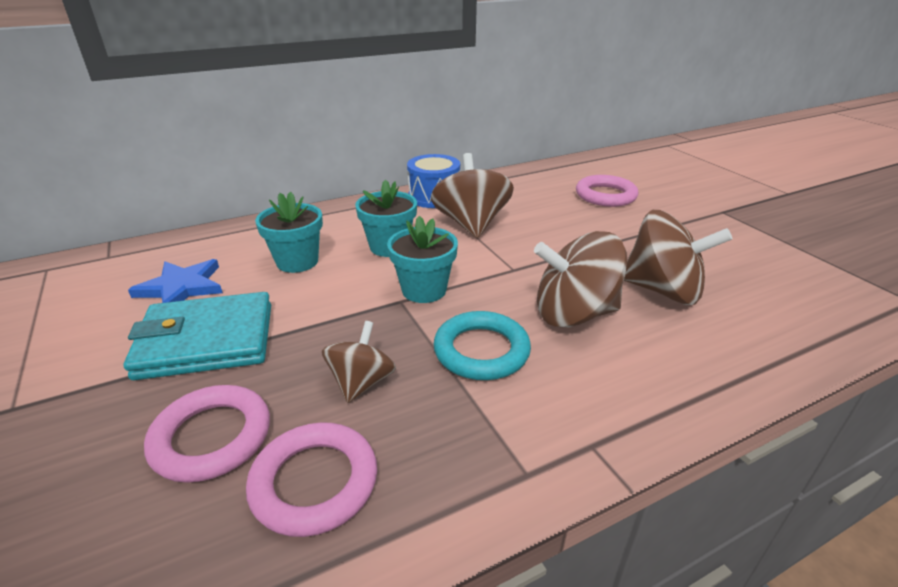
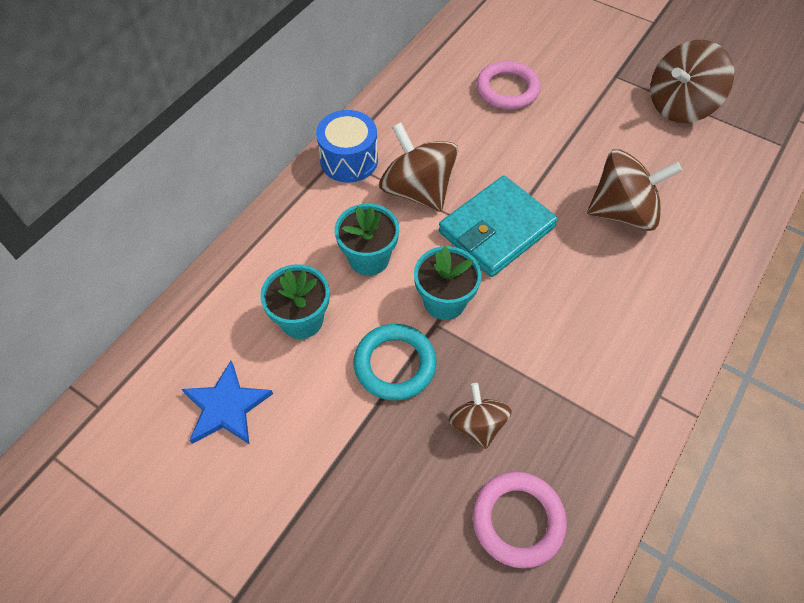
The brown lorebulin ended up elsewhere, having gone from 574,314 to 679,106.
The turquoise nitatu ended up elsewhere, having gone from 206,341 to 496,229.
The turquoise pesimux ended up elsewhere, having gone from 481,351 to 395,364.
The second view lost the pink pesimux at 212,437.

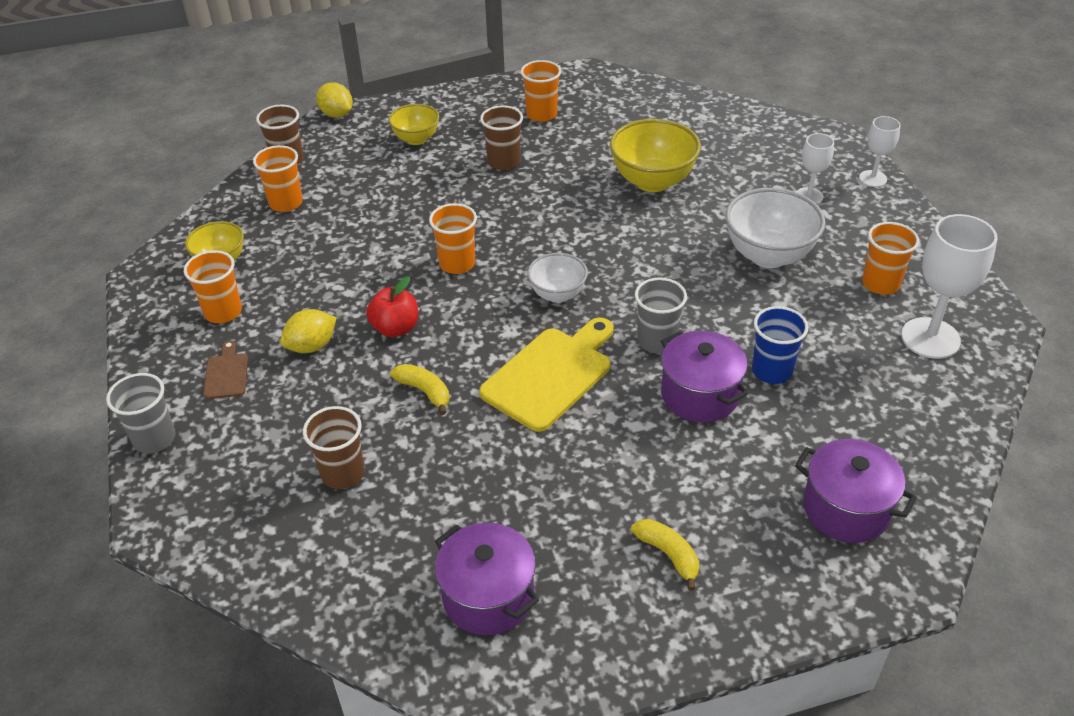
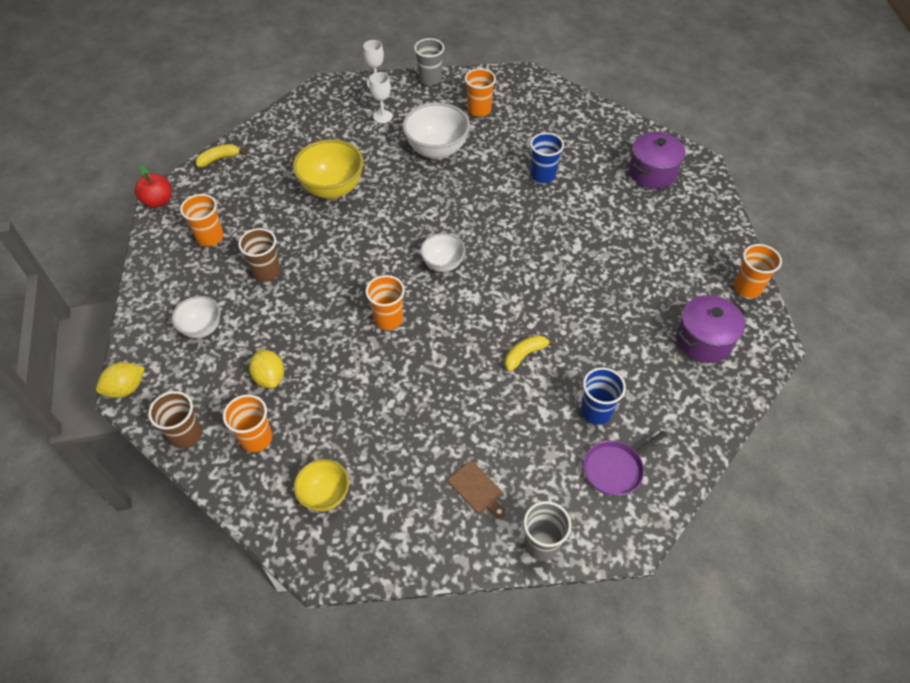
What was the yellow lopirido at 416,139 turned into the white lopirido at 202,328.
The second view lost the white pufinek at 930,338.
The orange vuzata ended up elsewhere, having gone from 223,312 to 747,287.
The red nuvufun ended up elsewhere, having gone from 395,328 to 158,201.
The grey vuzata ended up elsewhere, having gone from 657,341 to 430,79.
The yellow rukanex ended up elsewhere, having gone from 312,346 to 270,377.
The second view lost the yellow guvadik at 551,375.
The second view lost the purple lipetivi at 699,395.
The brown guvadik at 226,373 ended up facing another way, 135 degrees counterclockwise from before.
What was the brown vuzata at 343,473 turned into the blue vuzata at 596,411.
The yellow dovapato ended up elsewhere, having gone from 668,555 to 219,159.
The second view gained the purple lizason at 615,469.

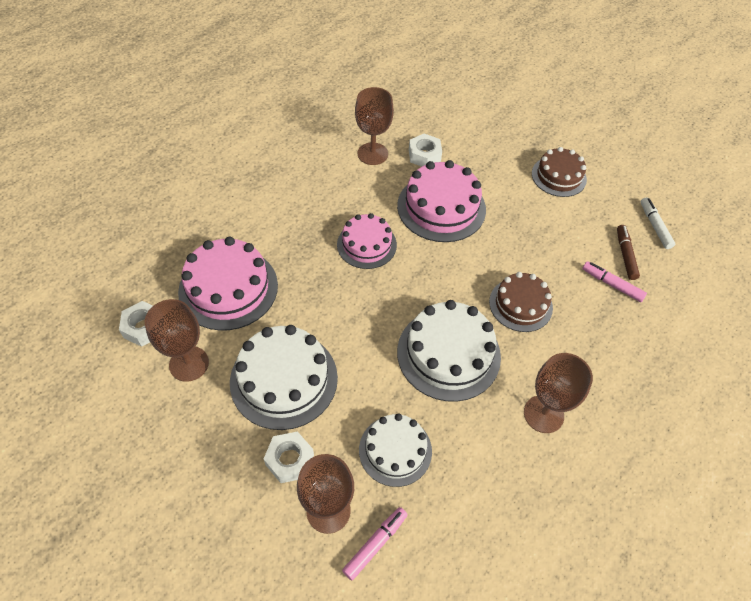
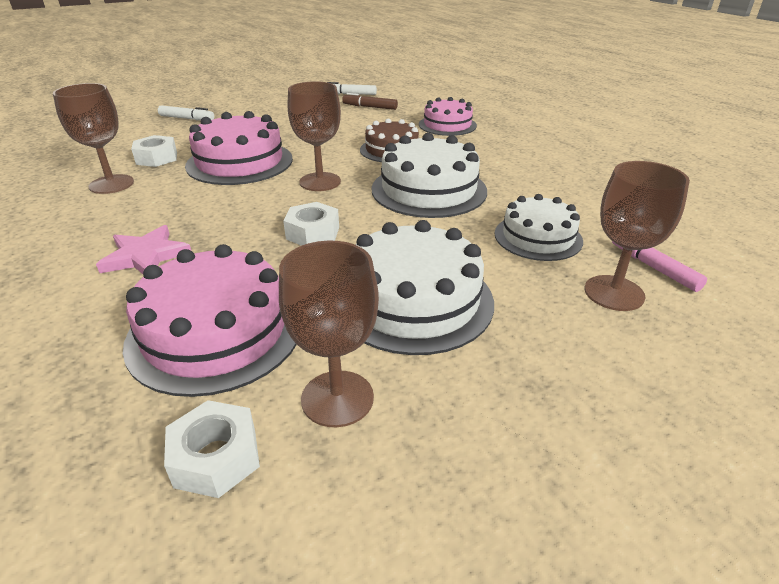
The second view lost the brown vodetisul at 558,176.
The pink vodetisul ended up elsewhere, having gone from 366,244 to 447,125.
The second view lost the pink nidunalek at 612,284.
The brown pufinek ended up elsewhere, having gone from 543,414 to 320,182.
The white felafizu ended up elsewhere, having gone from 290,460 to 313,233.
The second view gained the white nidunalek at 187,119.
The second view gained the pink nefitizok at 146,256.

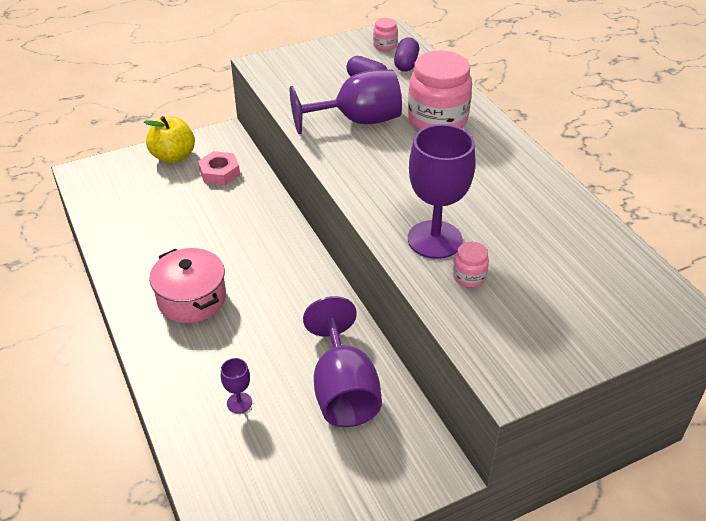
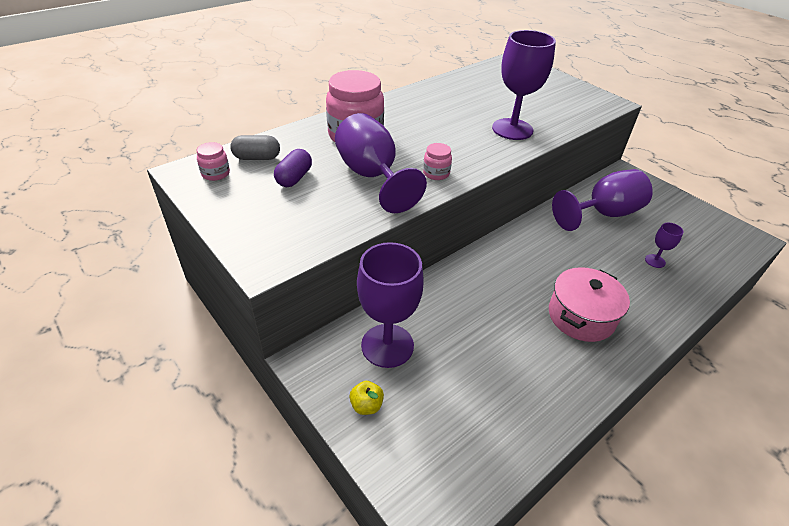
What was the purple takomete at 406,64 turned into the grey takomete at 257,158.
The size of the yellow nuvufun at 173,156 changed by a factor of 0.52.
Where the pink felafizu stood at 219,173, the purple pufinek came to stand at 387,345.
The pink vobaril ended up elsewhere, having gone from 469,277 to 436,173.

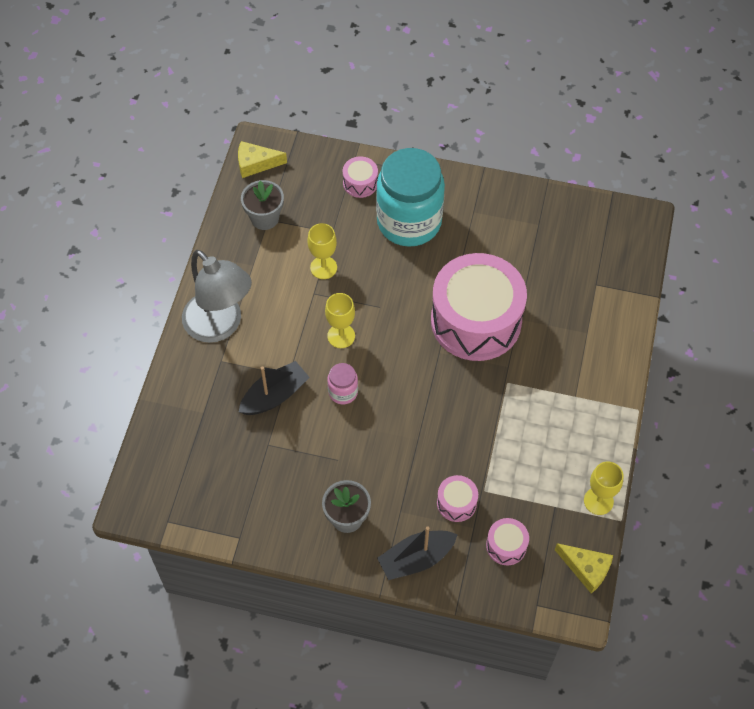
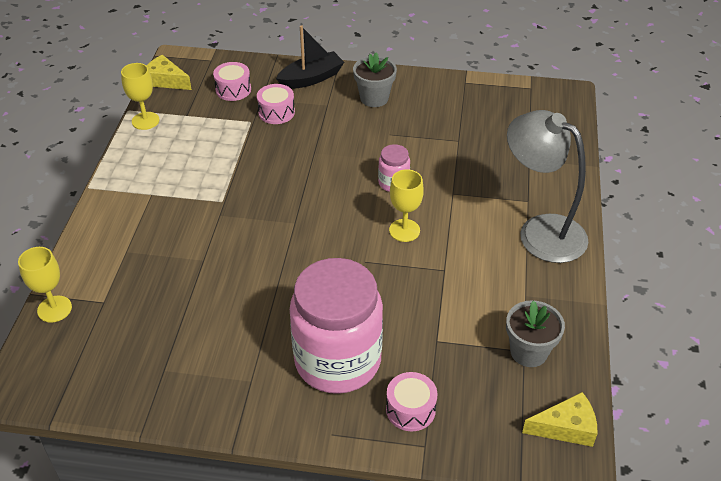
What was the turquoise vobaril at 409,222 turned into the pink vobaril at 337,361.
The yellow pufinek ended up elsewhere, having gone from 323,267 to 54,309.
The second view lost the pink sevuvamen at 476,321.
The second view lost the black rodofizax at 275,395.

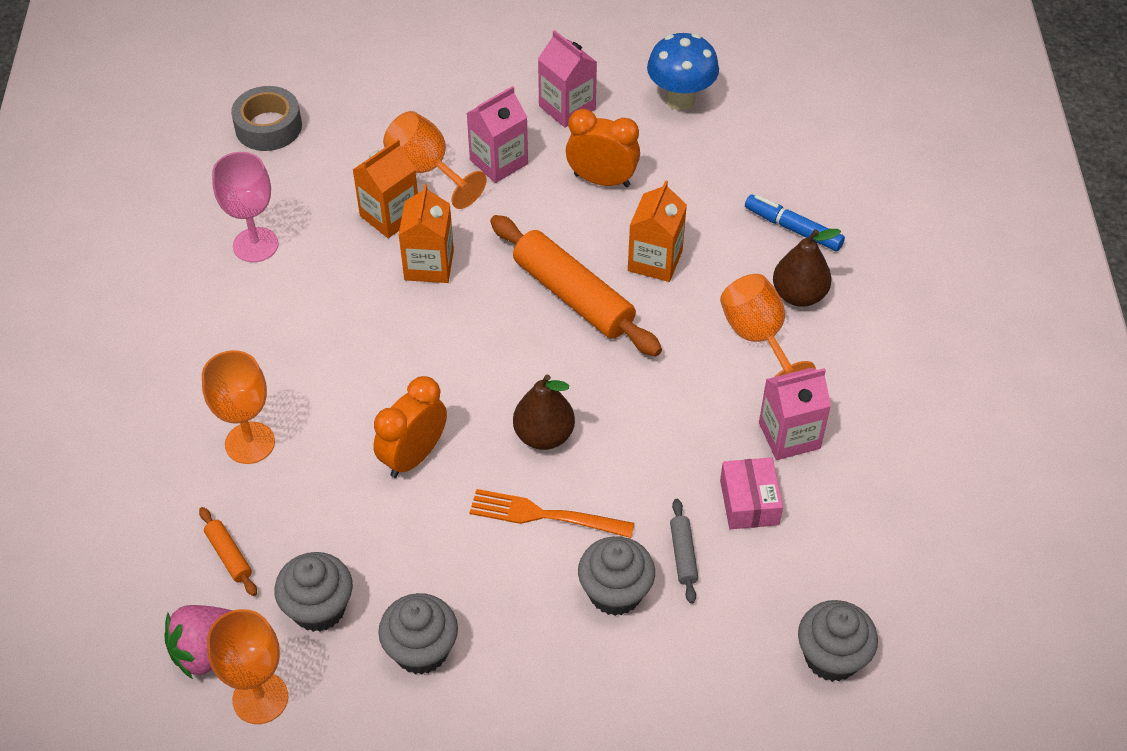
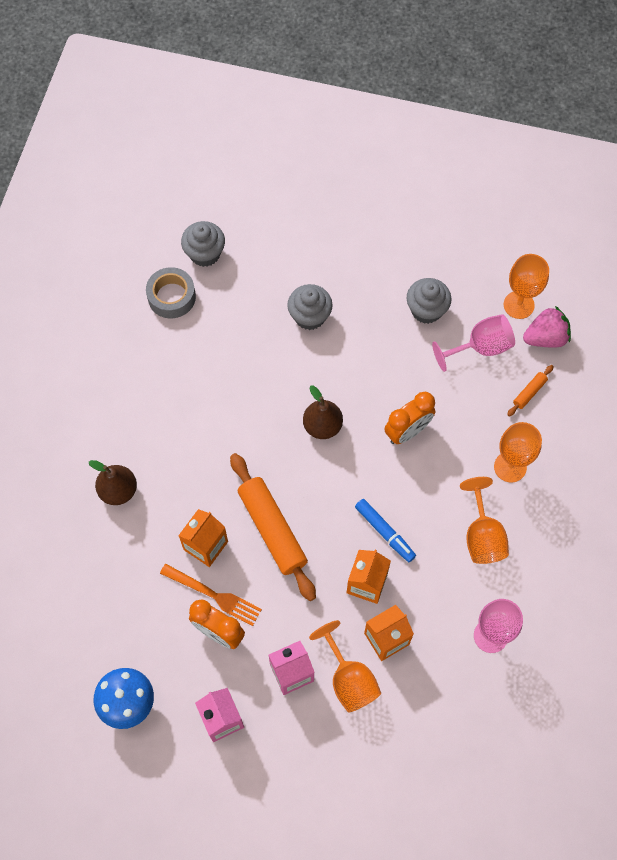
The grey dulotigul ended up elsewhere, having gone from 268,127 to 171,297.
The blue nidunalek ended up elsewhere, having gone from 793,229 to 385,532.
The orange pufinek ended up elsewhere, having gone from 758,338 to 482,535.
The second view lost the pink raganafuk at 789,435.
The second view lost the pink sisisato at 749,502.
The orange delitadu ended up elsewhere, having gone from 544,515 to 214,595.
The second view lost the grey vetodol at 683,554.
The orange vetodol at 229,555 ended up facing another way, 60 degrees clockwise from before.
Where the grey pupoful stood at 319,608, the pink pufinek came to stand at 480,347.

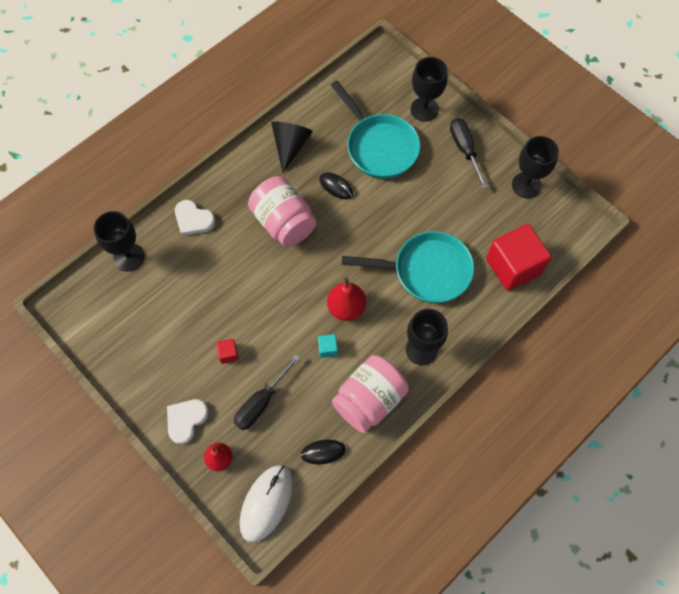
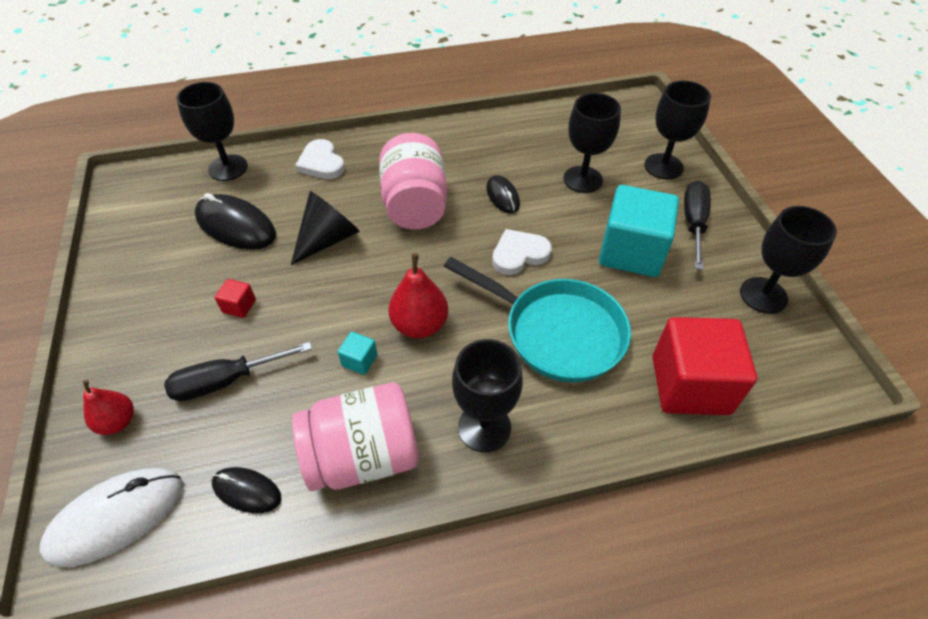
Where the turquoise lizason stood at 379,146, the black pufinek came to stand at 583,179.
The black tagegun ended up elsewhere, having gone from 290,146 to 328,239.
The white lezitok ended up elsewhere, having gone from 186,420 to 519,254.
The second view gained the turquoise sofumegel at 631,252.
The second view gained the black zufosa at 236,226.

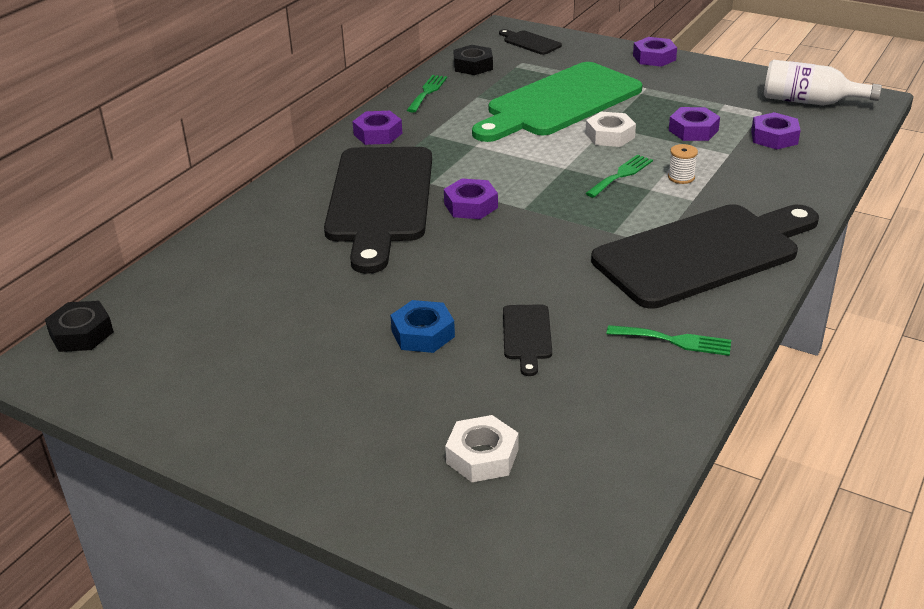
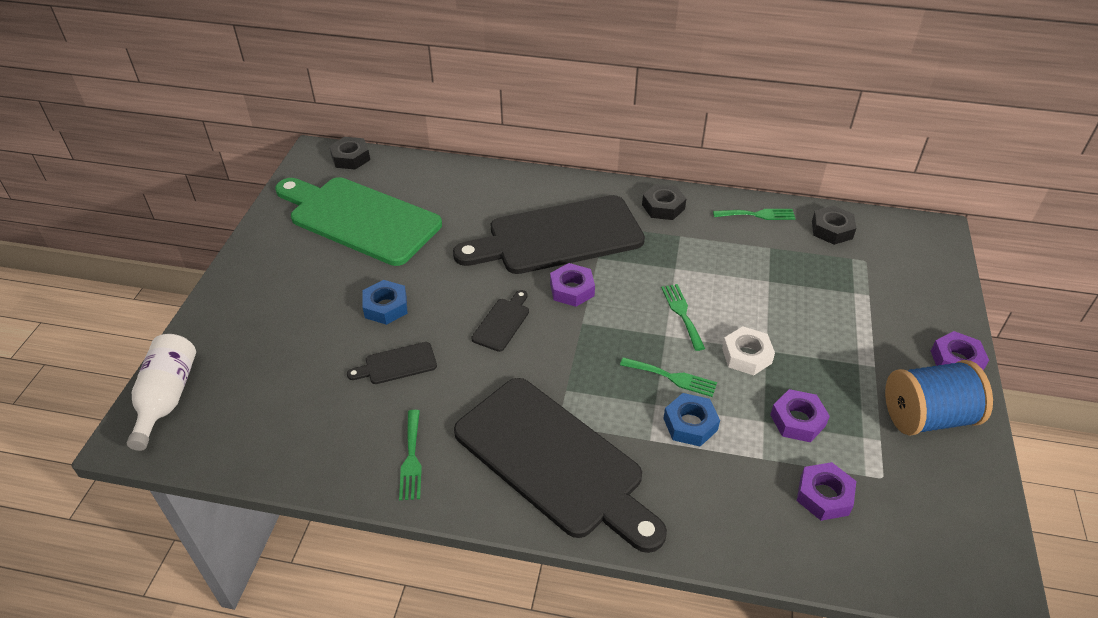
The black guvadik ended up elsewhere, having gone from 530,42 to 502,322.
The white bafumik ended up elsewhere, having gone from 809,102 to 167,398.
The green guvadik ended up elsewhere, having gone from 559,102 to 360,218.
What was the purple felafizu at 378,134 turned into the black felafizu at 663,207.
Where the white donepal stood at 681,177, the blue felafizu came to stand at 690,424.
The second view lost the white felafizu at 482,456.
The second view gained the green delitadu at 682,313.
The second view gained the blue donepal at 927,417.

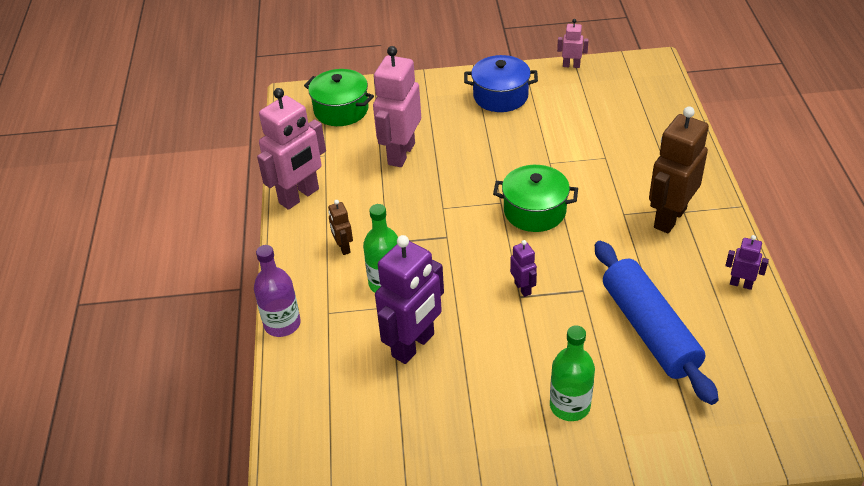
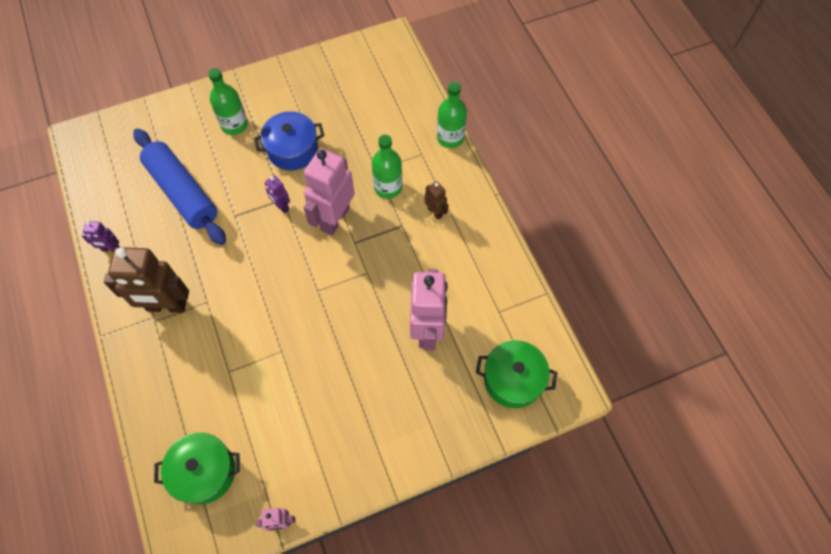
The blue lipetivi ended up elsewhere, having gone from 500,96 to 292,150.
The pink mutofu ended up elsewhere, having gone from 299,196 to 334,218.
The brown mutofu at 669,218 ended up facing another way, 75 degrees clockwise from before.
The green lipetivi ended up elsewhere, having gone from 534,211 to 204,472.
The second view lost the purple mutofu at 414,345.
What was the purple bafumik at 282,324 turned into the green bafumik at 450,138.

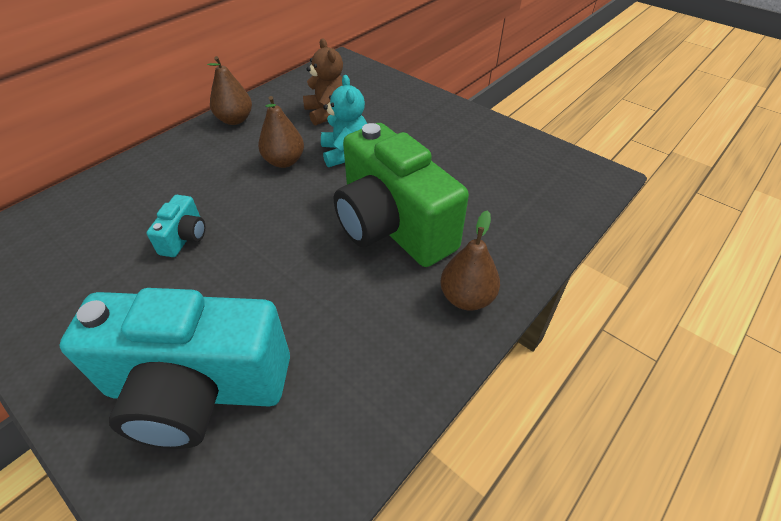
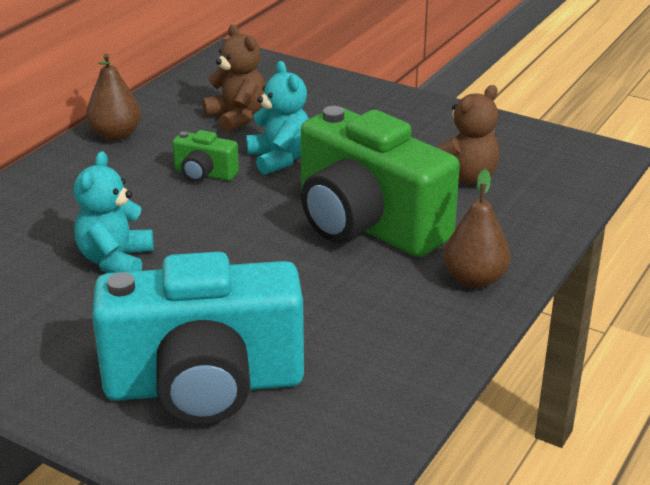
Where the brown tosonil stood at 284,161, the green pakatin came to stand at 204,174.
Where the turquoise pakatin stood at 184,237, the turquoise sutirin came to stand at 115,260.
The second view gained the brown sutirin at 464,178.

